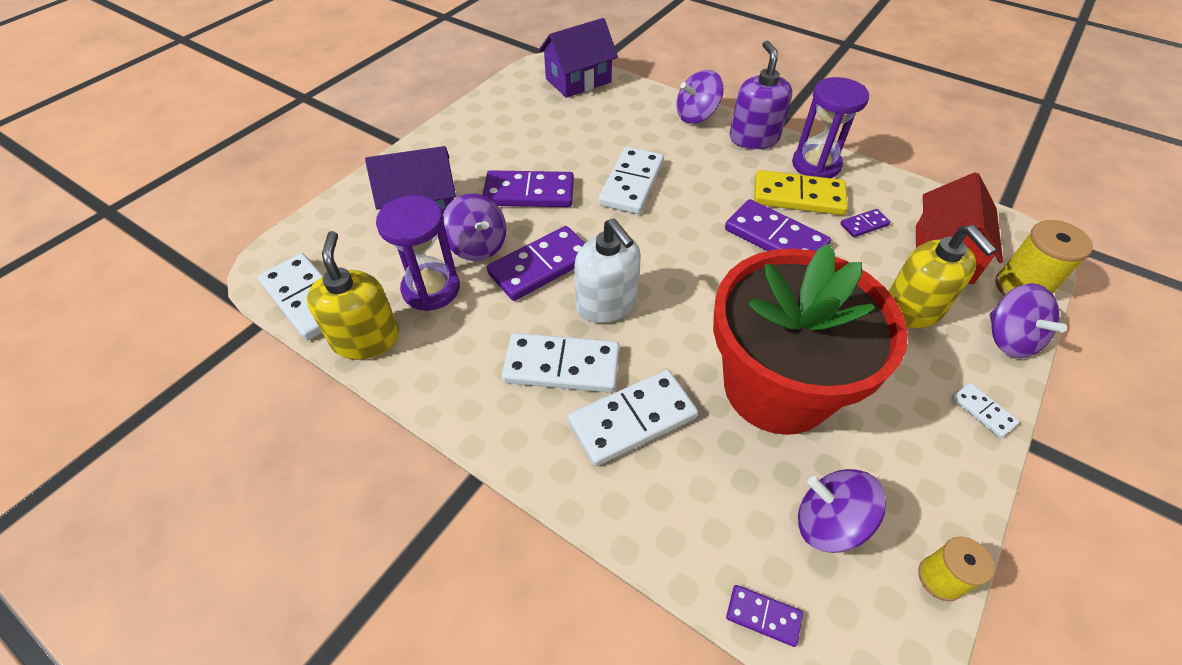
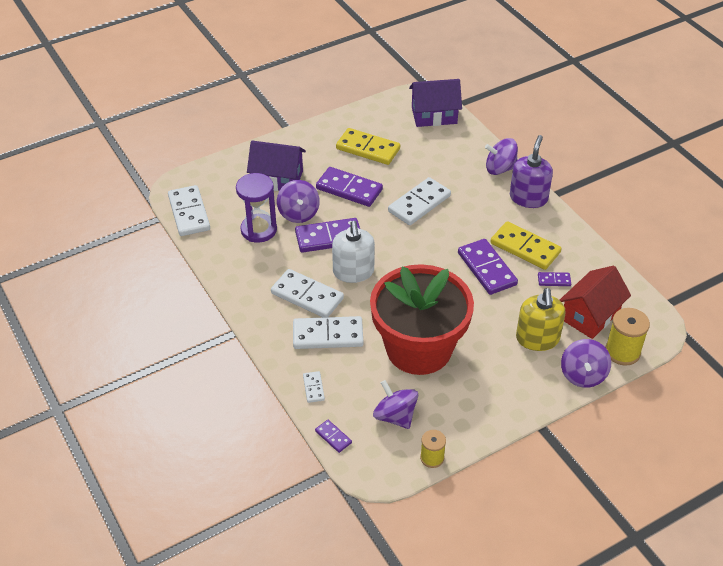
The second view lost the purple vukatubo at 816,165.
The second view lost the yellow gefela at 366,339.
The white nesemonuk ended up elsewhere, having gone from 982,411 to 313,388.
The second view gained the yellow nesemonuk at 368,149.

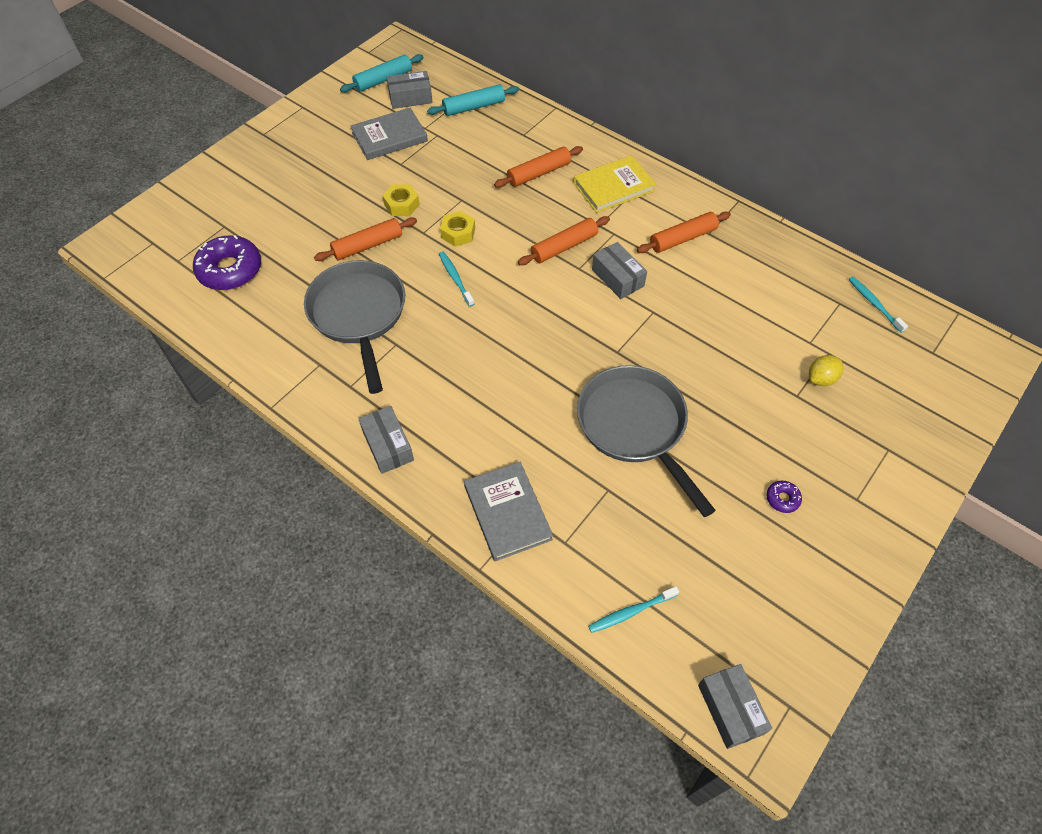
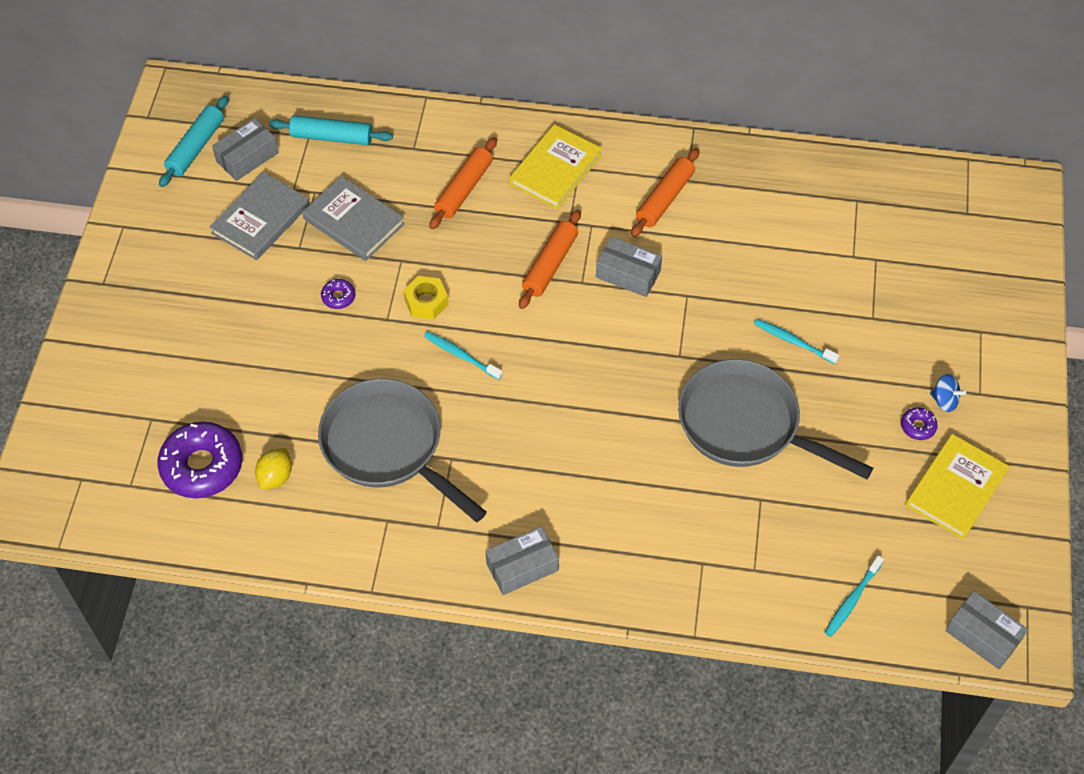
The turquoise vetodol at 474,107 ended up facing another way, 60 degrees clockwise from before.
Where the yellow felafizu stood at 402,205, the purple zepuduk came to stand at 338,297.
The second view lost the orange vetodol at 367,245.
The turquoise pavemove ended up elsewhere, having gone from 874,304 to 793,341.
The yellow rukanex ended up elsewhere, having gone from 821,379 to 276,476.
The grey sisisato at 388,445 ended up facing another way, 60 degrees counterclockwise from before.
The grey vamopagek ended up elsewhere, having gone from 507,512 to 353,221.
The second view gained the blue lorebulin at 944,400.
The second view gained the yellow vamopagek at 956,489.

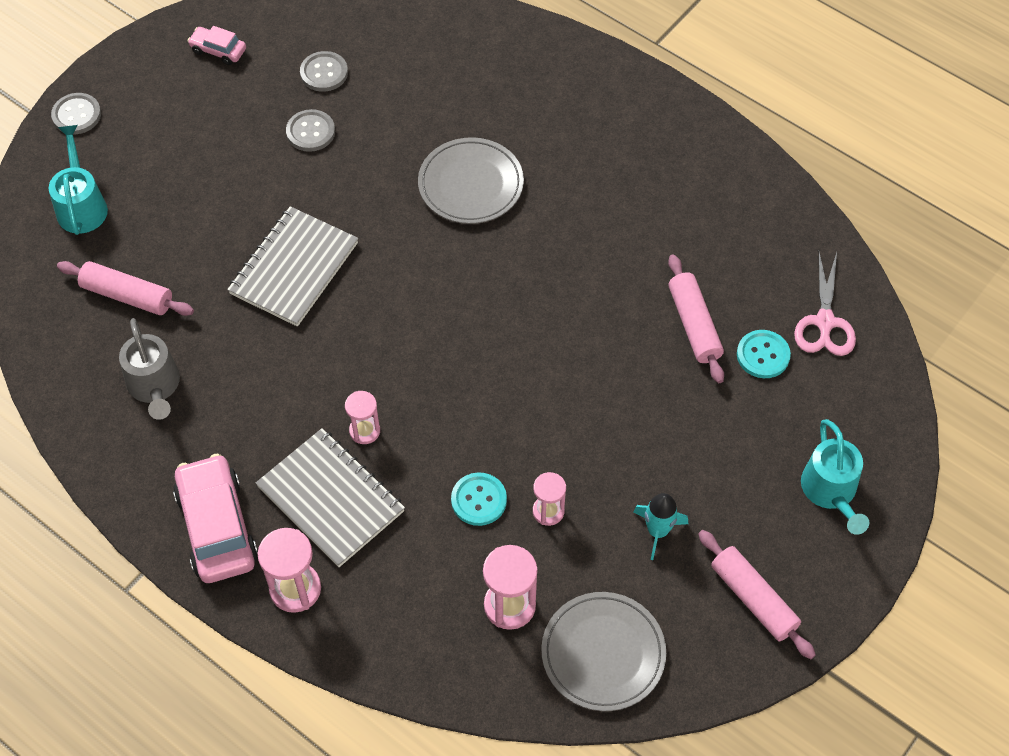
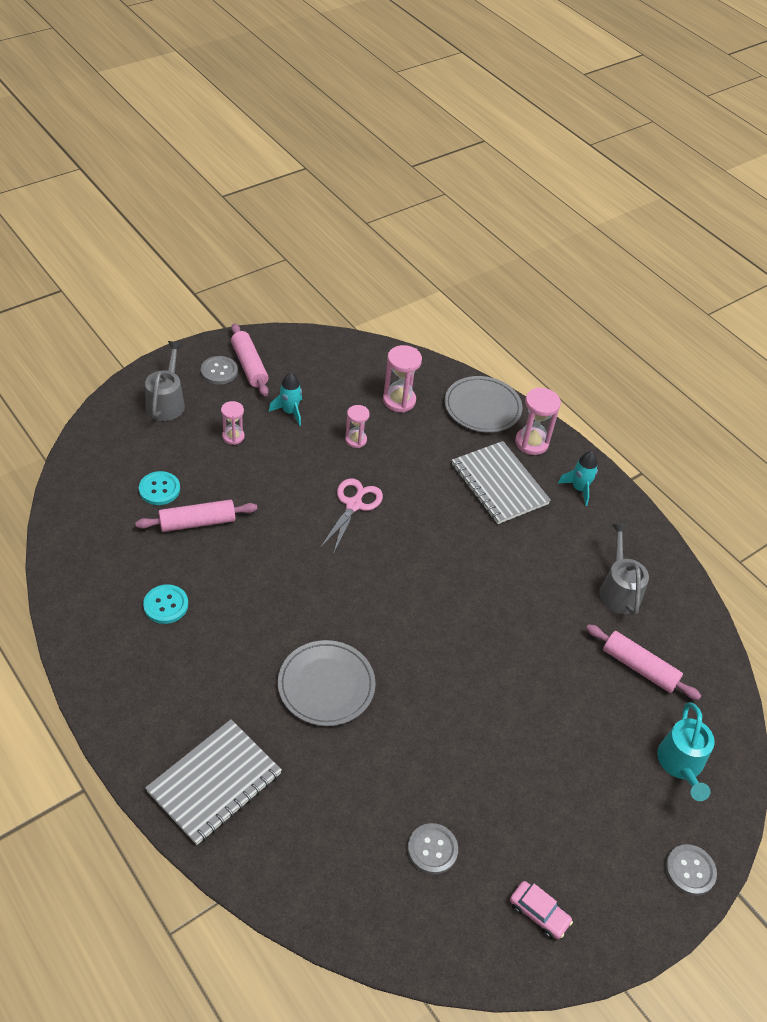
The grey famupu ended up elsewhere, having gone from 310,132 to 219,371.
The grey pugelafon ended up elsewhere, having gone from 294,268 to 214,783.
The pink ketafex ended up elsewhere, having gone from 825,323 to 354,505.
The pink vetodol at 694,325 ended up facing another way, 75 degrees clockwise from before.
The pink vukatubo ended up elsewhere, having gone from 364,431 to 233,436.
What was the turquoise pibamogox at 831,492 turned into the grey pibamogox at 167,402.
Where the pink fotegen stood at 217,527, the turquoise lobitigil came to stand at 579,489.
The turquoise famupu ended up elsewhere, having gone from 479,500 to 166,605.
The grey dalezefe ended up elsewhere, having gone from 603,653 to 482,407.

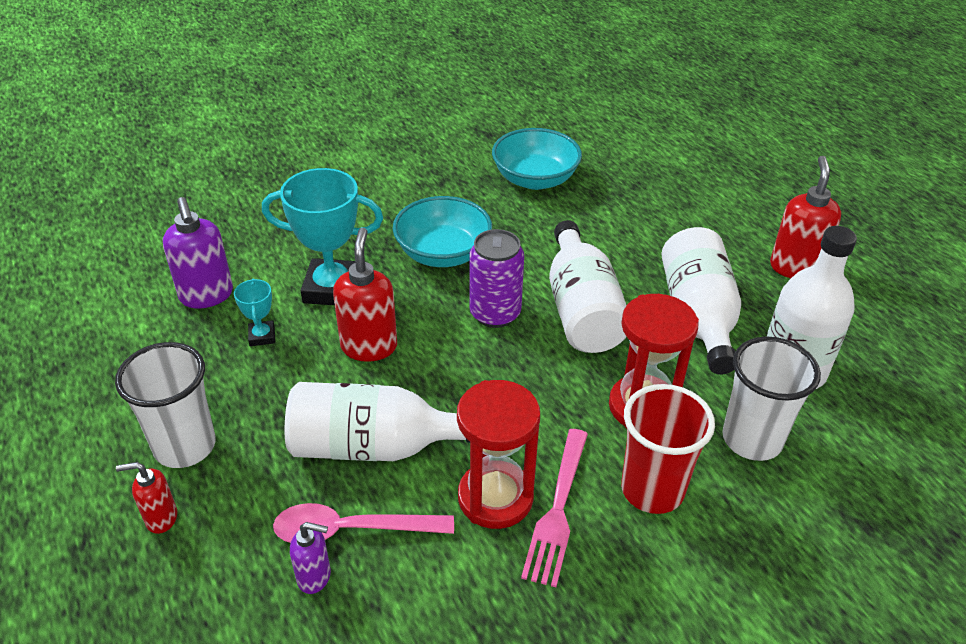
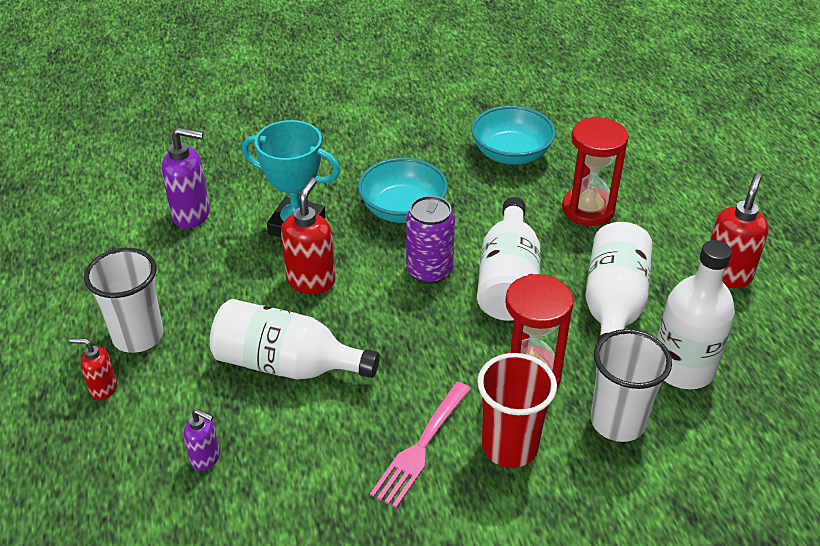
The purple gefela at 207,296 ended up facing another way, 75 degrees counterclockwise from before.
The second view lost the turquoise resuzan at 262,336.
The red vukatubo ended up elsewhere, having gone from 495,498 to 588,209.
The second view lost the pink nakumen at 351,530.

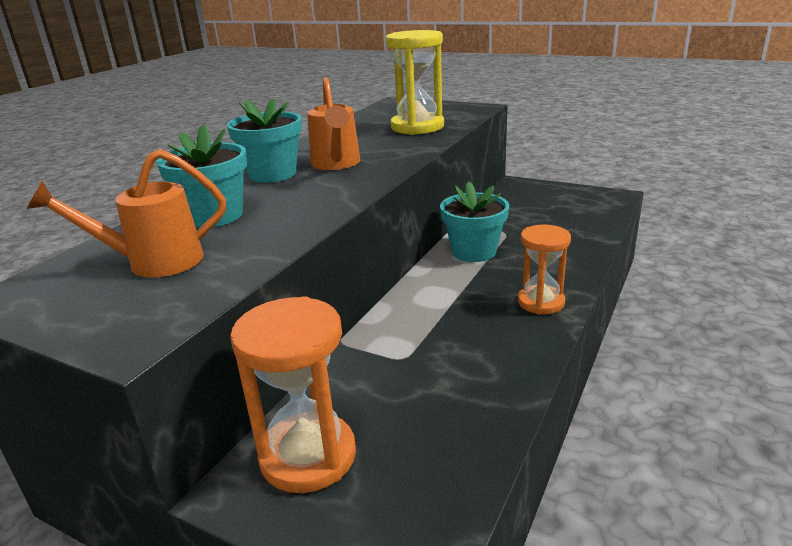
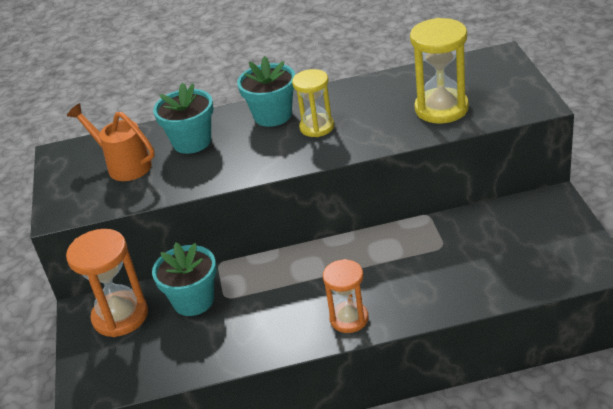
Where the orange pibamogox stood at 336,164, the yellow vukatubo came to stand at 317,127.
The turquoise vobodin ended up elsewhere, having gone from 474,251 to 193,301.

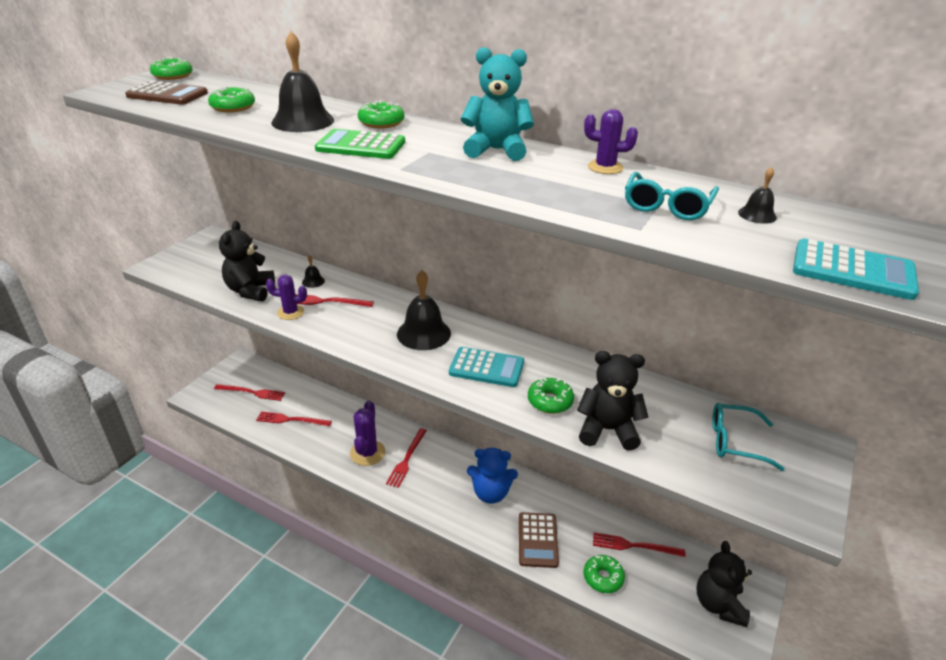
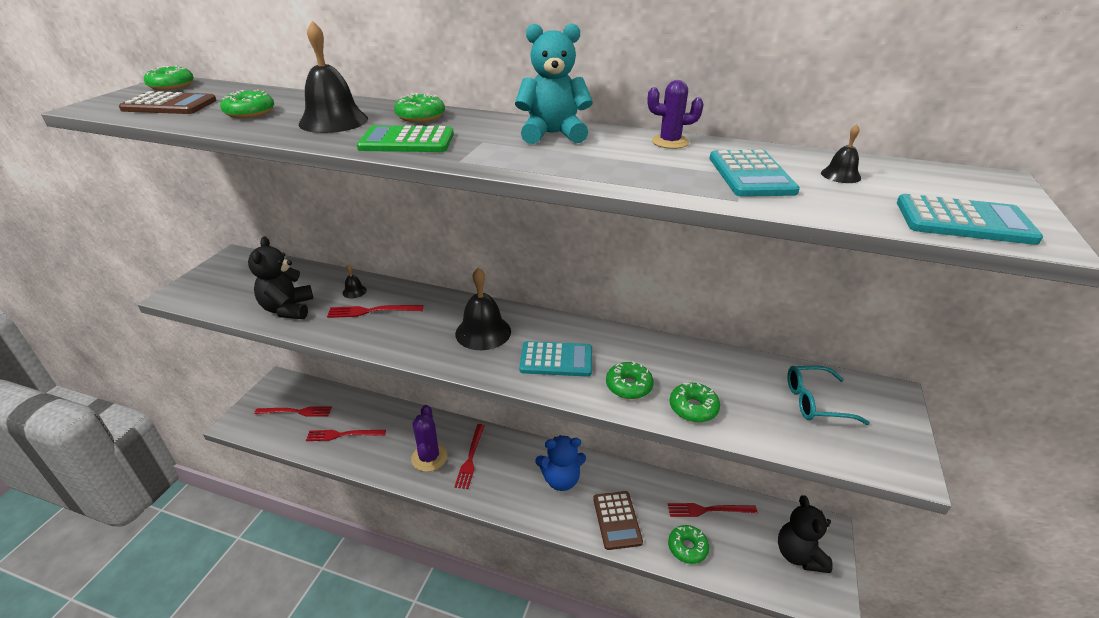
Where the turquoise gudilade stood at 667,206, the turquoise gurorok came to stand at 751,175.
The second view lost the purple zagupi at 290,312.
Where the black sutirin stood at 607,430, the green zepuduk came to stand at 693,408.

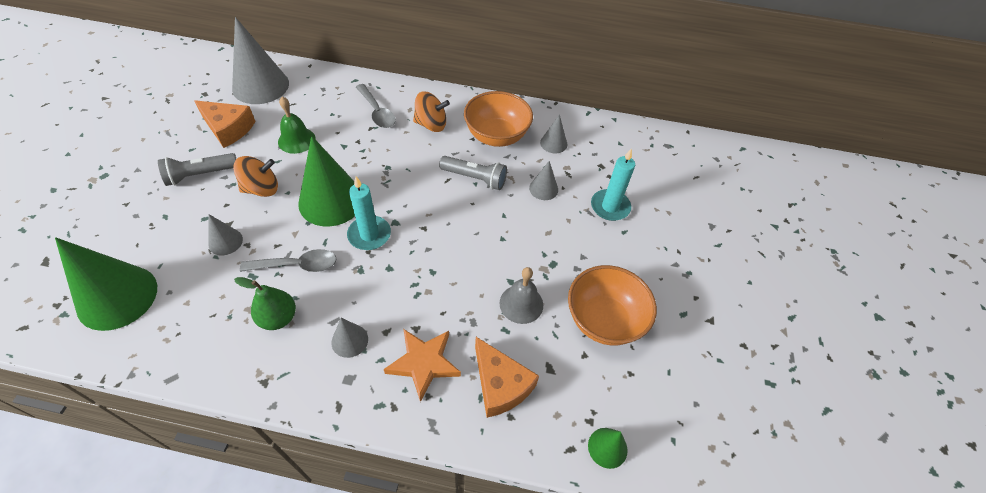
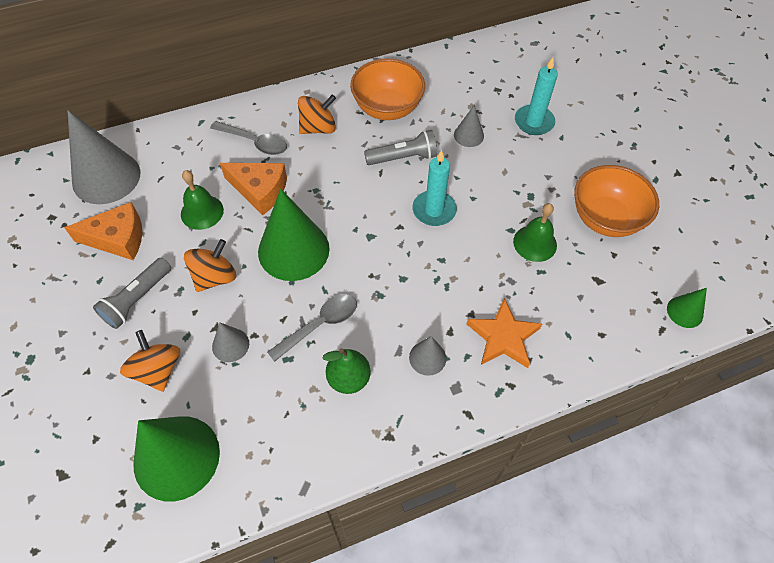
The second view lost the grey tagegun at 553,143.
The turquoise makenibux ended up elsewhere, having gone from 369,235 to 434,210.
What was the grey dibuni at 521,304 turned into the green dibuni at 535,243.
The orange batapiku ended up elsewhere, having gone from 500,384 to 260,190.
The second view gained the orange lorebulin at 157,370.

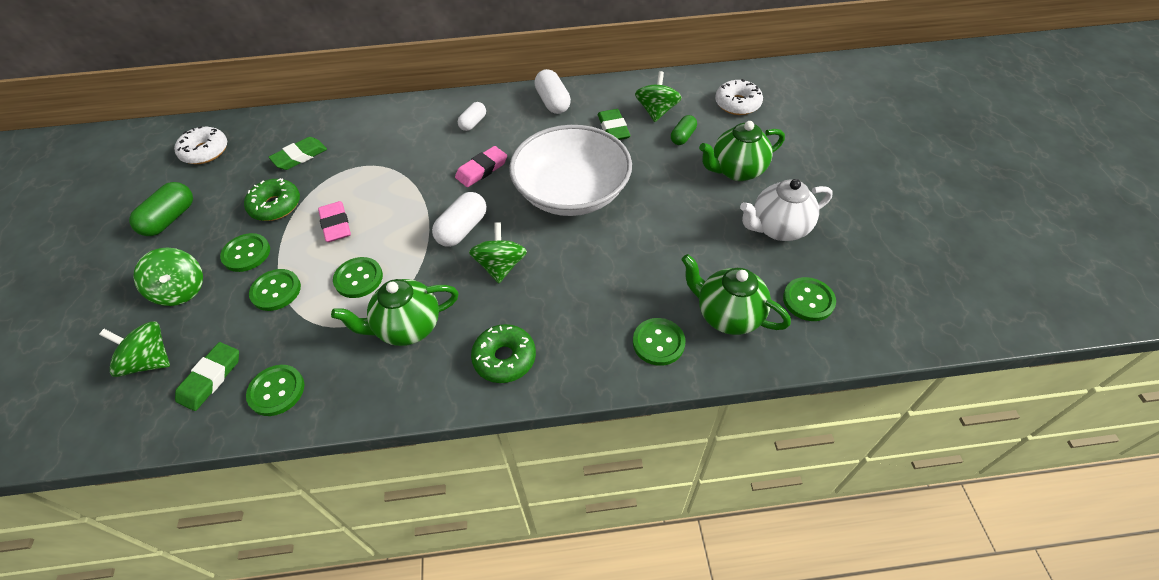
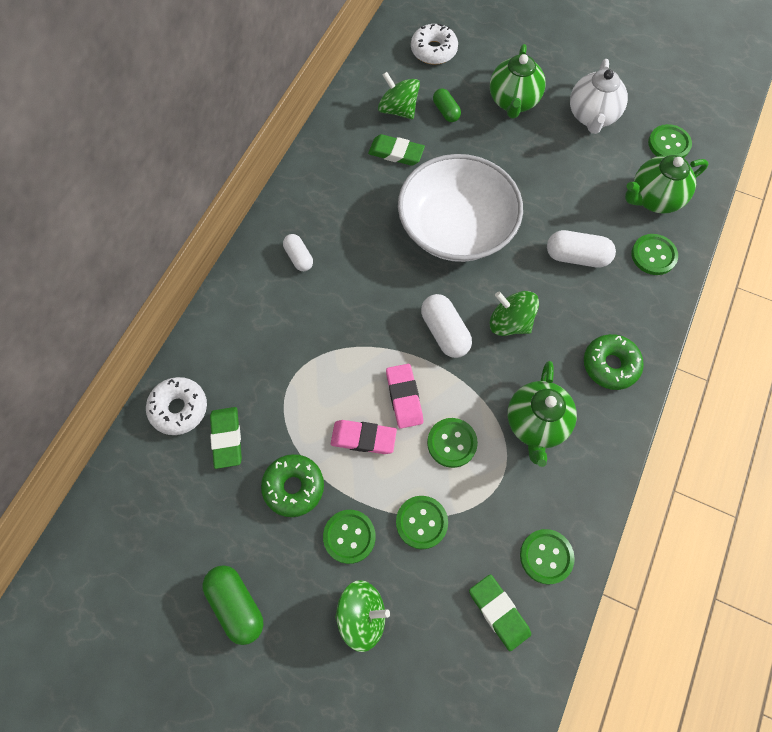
The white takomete ended up elsewhere, having gone from 553,102 to 576,257.
The white zepuduk ended up elsewhere, having gone from 205,151 to 179,408.
The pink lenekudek ended up elsewhere, having gone from 482,169 to 404,397.
The second view lost the green lorebulin at 150,361.

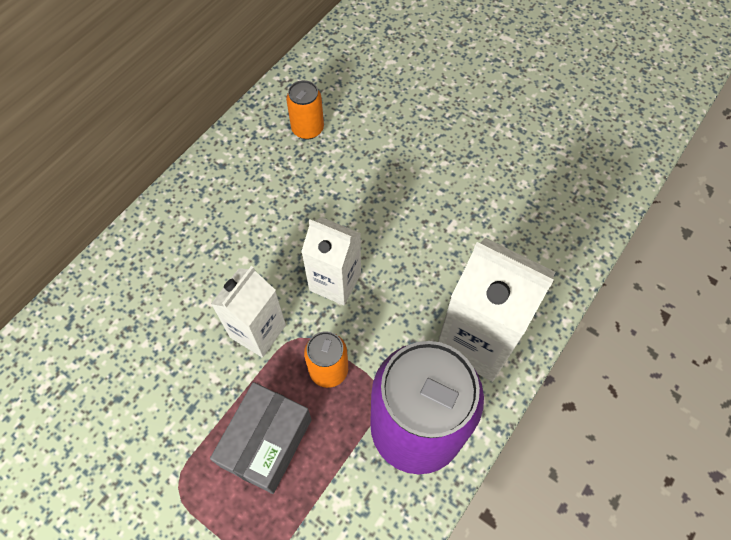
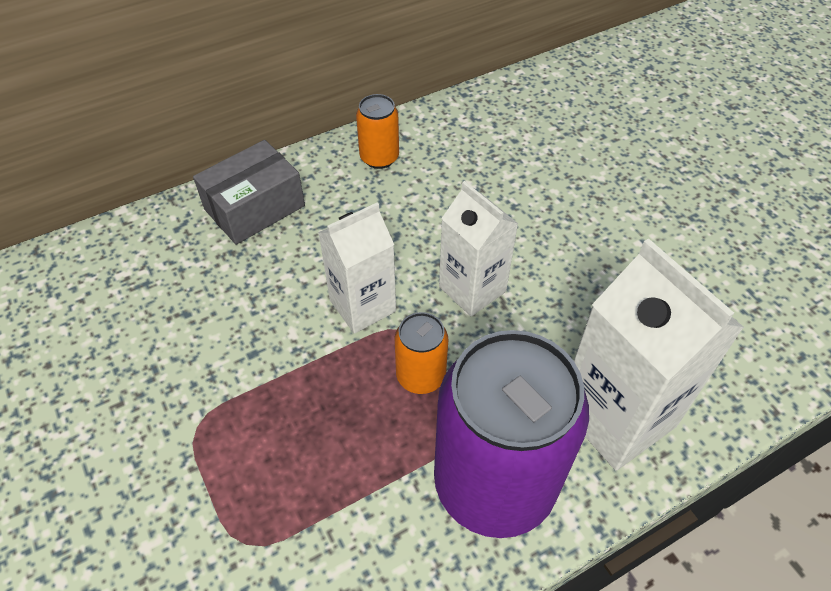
The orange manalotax ended up elsewhere, having gone from 307,129 to 379,157.
The grey sisisato ended up elsewhere, having gone from 266,442 to 254,208.

